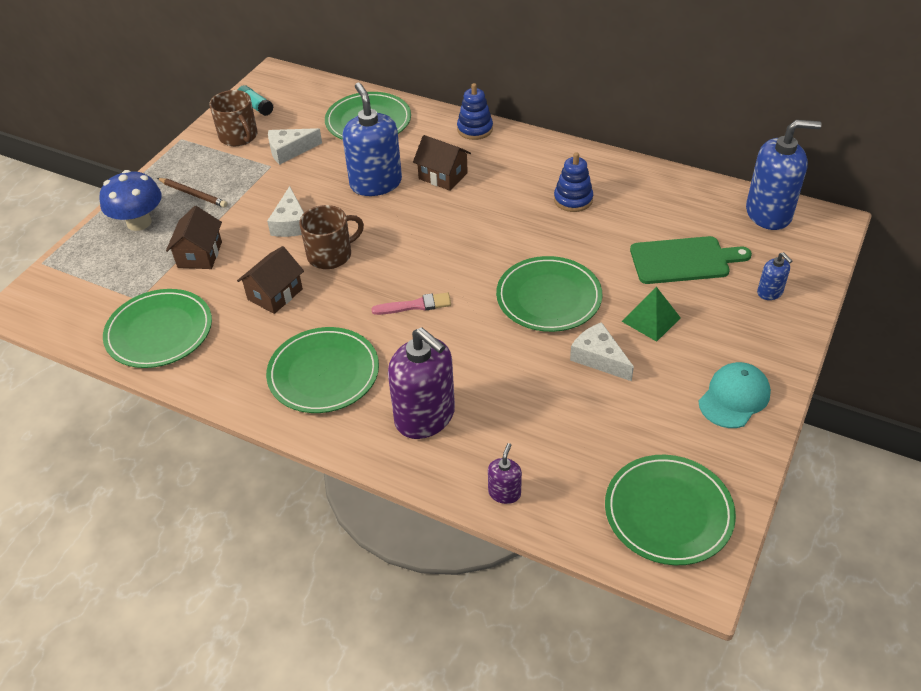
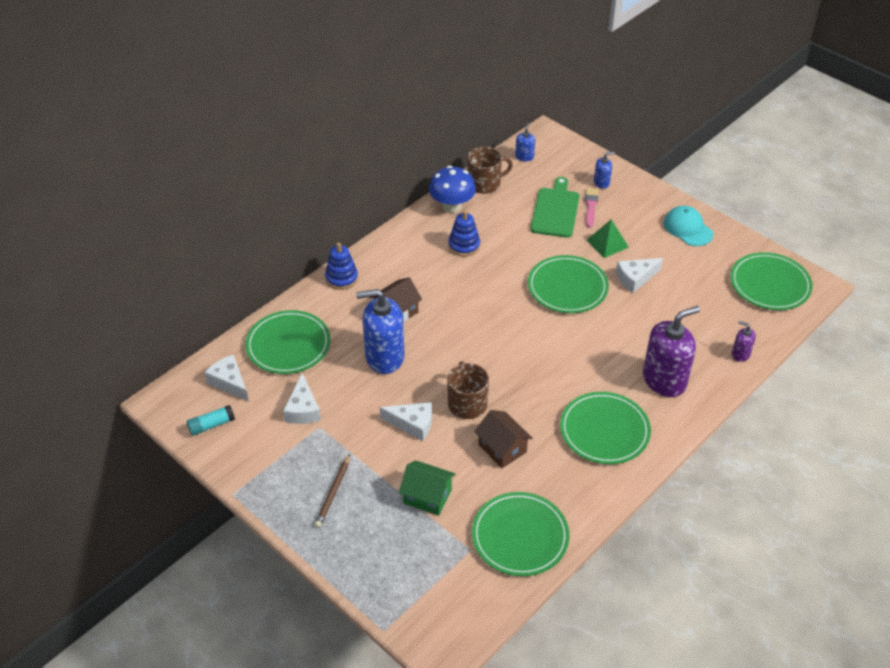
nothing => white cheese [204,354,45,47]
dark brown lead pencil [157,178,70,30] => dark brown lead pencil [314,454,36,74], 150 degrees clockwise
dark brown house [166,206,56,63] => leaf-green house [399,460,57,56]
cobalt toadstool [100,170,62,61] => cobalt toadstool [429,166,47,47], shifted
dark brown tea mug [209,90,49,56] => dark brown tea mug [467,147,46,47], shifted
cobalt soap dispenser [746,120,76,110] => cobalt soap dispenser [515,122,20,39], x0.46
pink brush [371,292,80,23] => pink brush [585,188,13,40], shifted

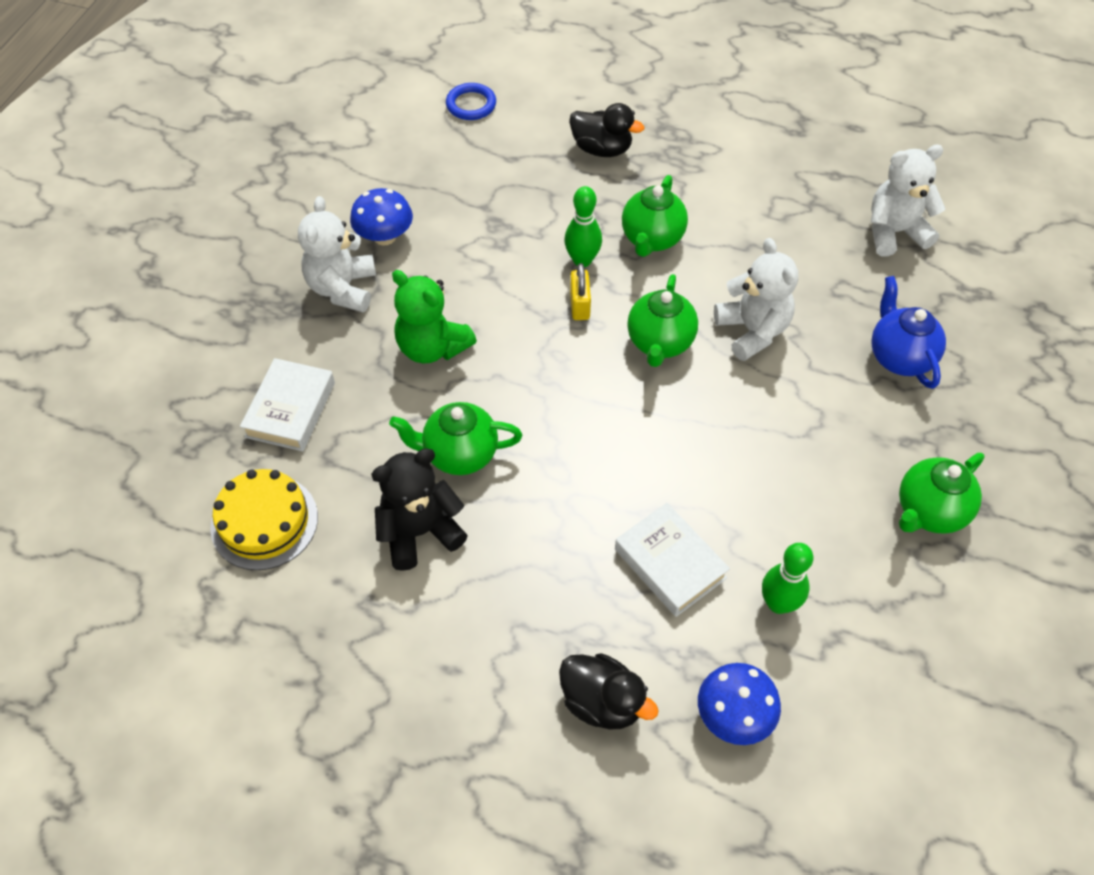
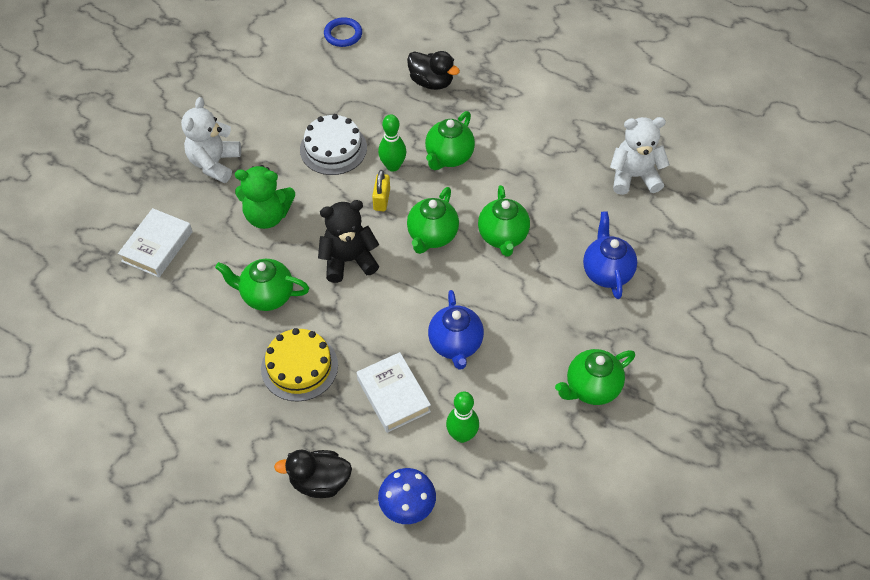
leaf-green stuffed bear [392,270,85,93] => leaf-green stuffed bear [235,165,60,64], 45 degrees counterclockwise
yellow layer cake [210,469,108,101] => yellow layer cake [261,328,77,74], shifted
black rubber duck [559,653,100,77] => black rubber duck [274,450,78,48], 135 degrees clockwise
nothing => white layer cake [300,114,67,61]
black stuffed bear [371,448,97,123] => black stuffed bear [318,200,61,83], shifted
nothing => cobalt china teapot [428,290,56,80]
white stuffed bear [714,238,84,123] => leaf-green china teapot [478,185,52,72]
cobalt toadstool [350,188,63,58] => nothing

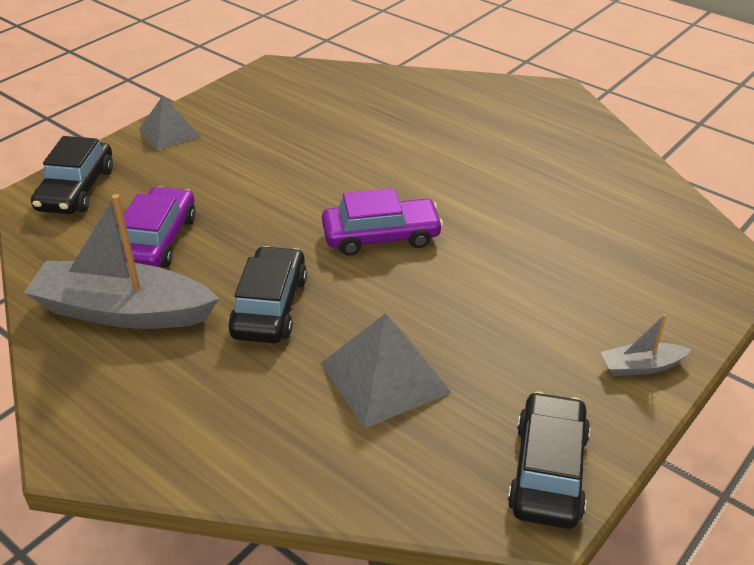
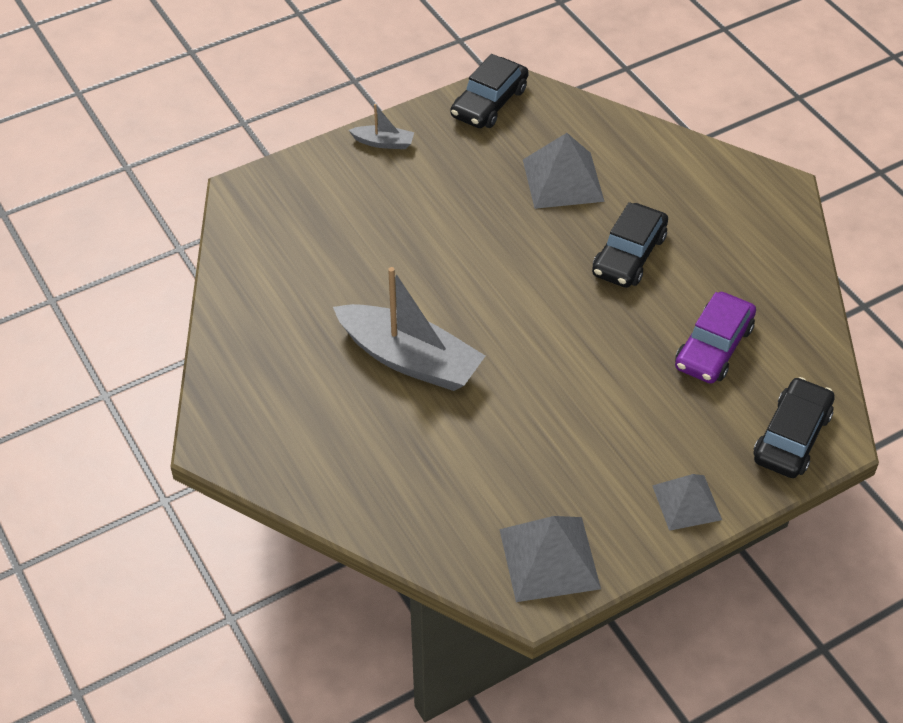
gray boat [24,194,195,135] => gray boat [333,267,152,124], shifted
nothing => gray solid pyramid [499,516,102,86]
violet toy car [322,188,121,68] => nothing

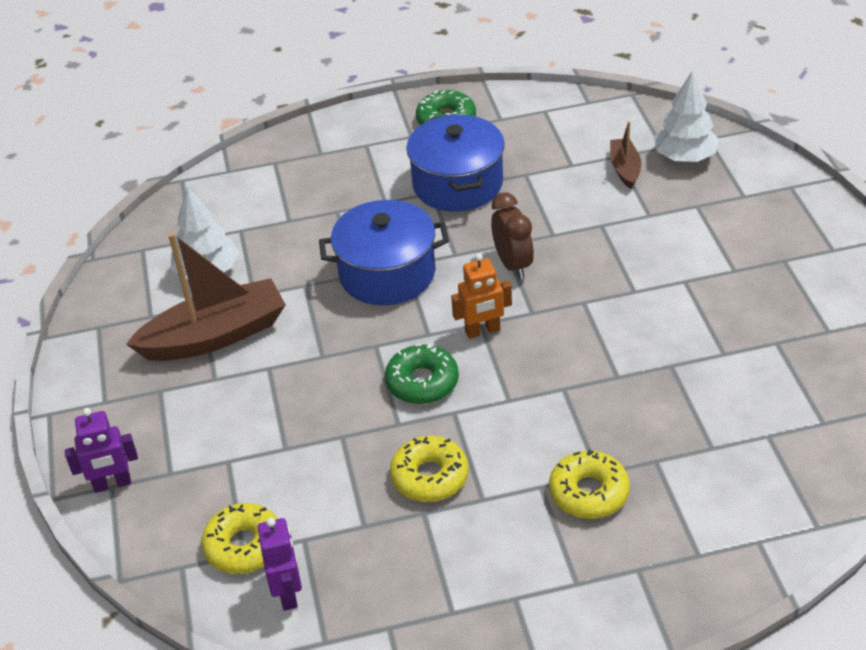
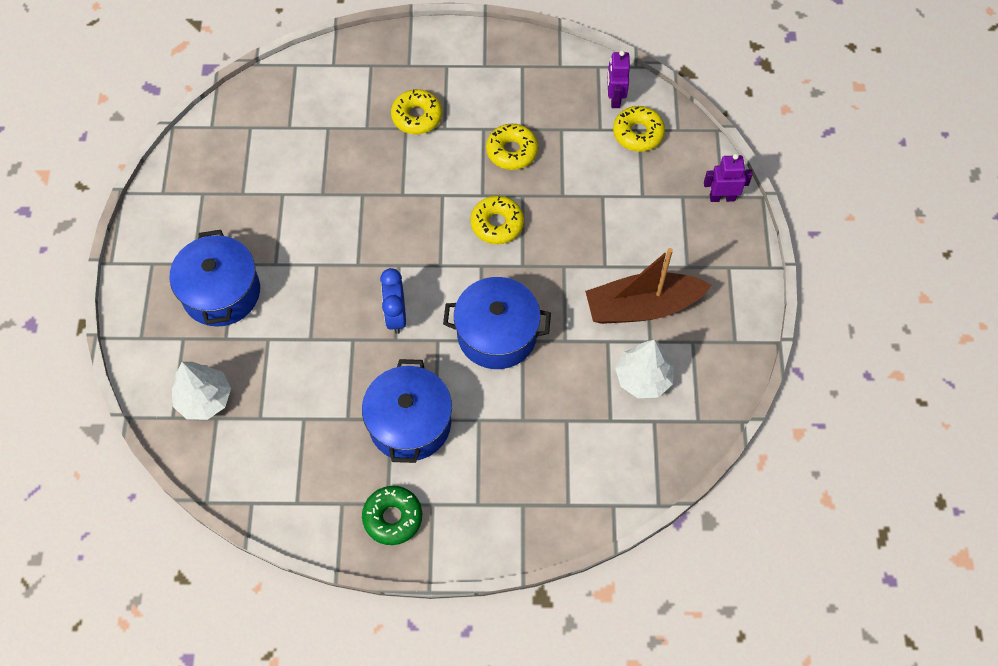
nothing => cobalt stockpot [169,230,91,97]
dark brown alarm clock [491,192,43,87] => cobalt alarm clock [380,268,26,66]
leaf-green glazed donut [385,343,74,61] => yellow glazed donut [470,196,54,48]
bright orange toy robot [451,253,61,86] => nothing
dark brown boat [610,121,31,68] => nothing

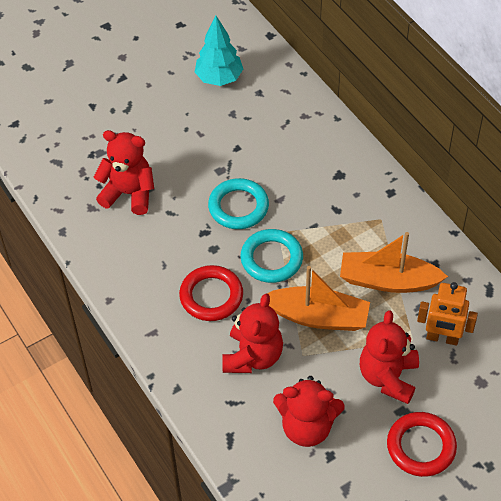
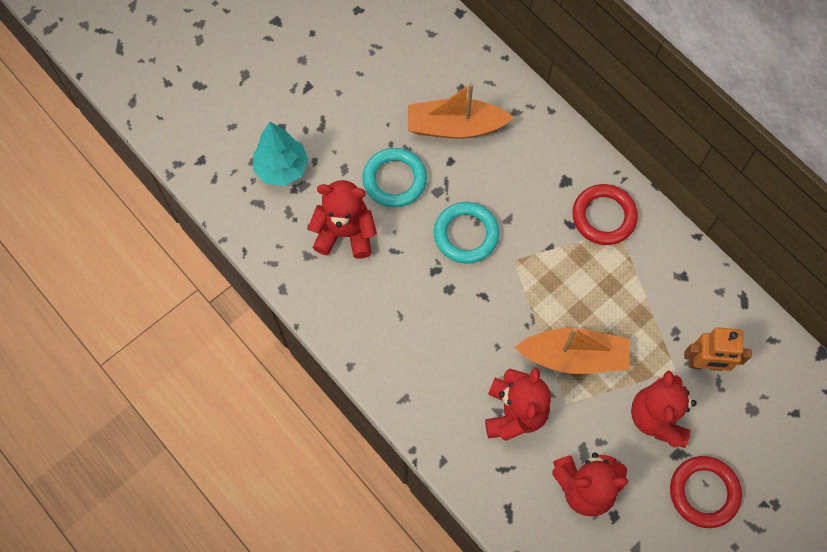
turquoise toy tree [195,16,48,70] => turquoise toy tree [253,121,56,65], shifted
turquoise torus [240,229,63,54] => turquoise torus [362,148,65,59], shifted
bright orange boat [340,232,108,61] => bright orange boat [408,83,106,56], shifted
scarlet torus [179,265,64,56] => scarlet torus [572,184,66,61], shifted

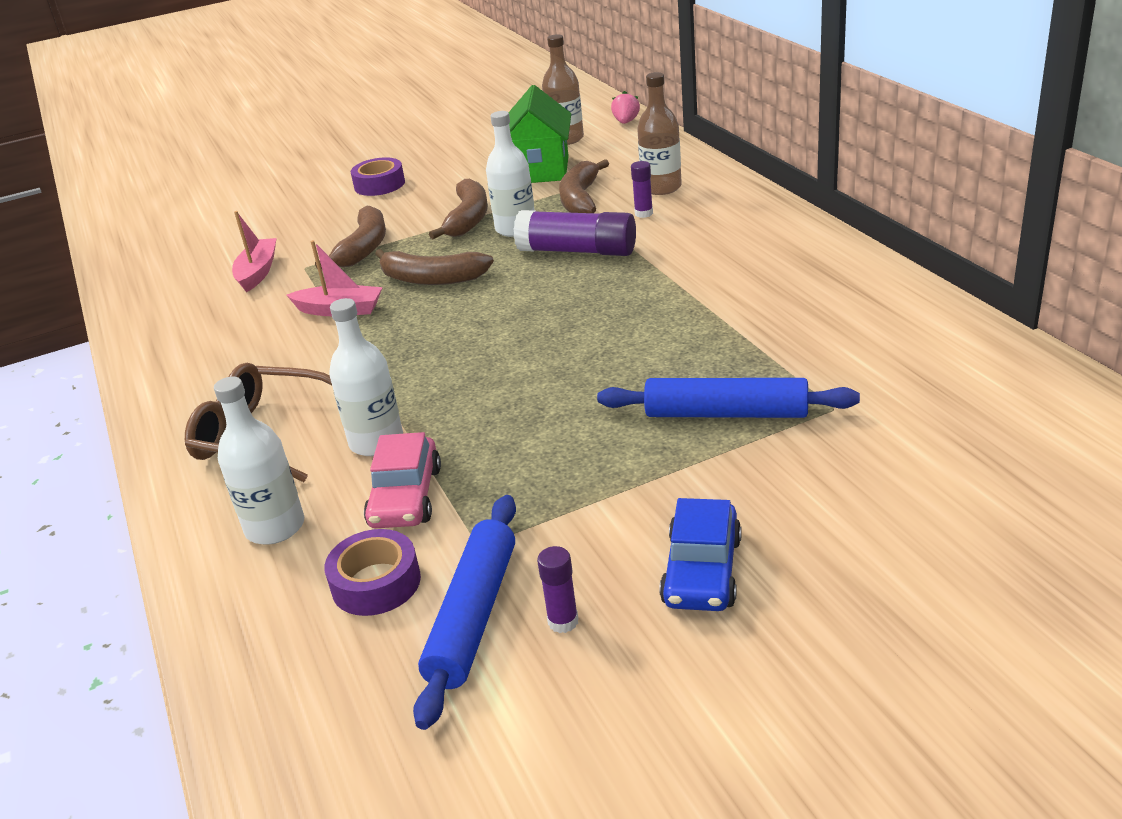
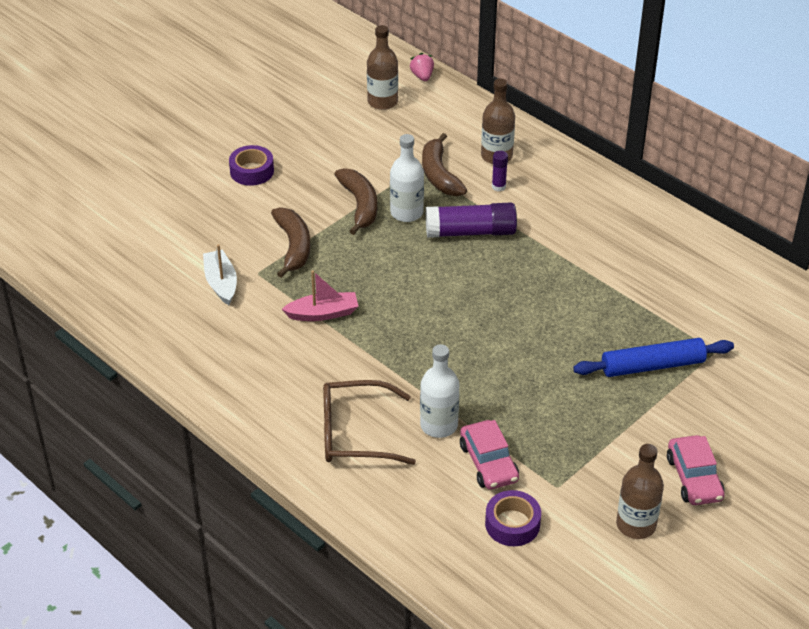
pink boat [232,211,45,81] => white boat [203,244,34,61]
violet glue stick [537,546,41,87] => dark brown bottle [616,444,48,95]
cobalt toy car [659,498,83,113] => pink toy car [667,435,58,70]
white bottle [214,376,90,169] => nothing
dark brown banana [375,249,119,36] => nothing
cobalt rolling pin [413,495,103,235] => nothing
leaf-green house [509,85,62,98] => nothing

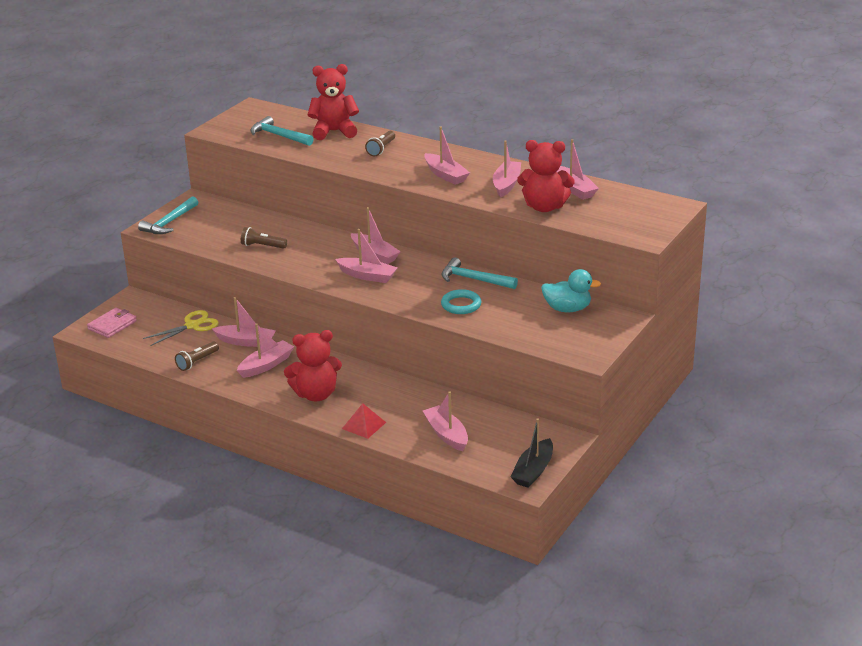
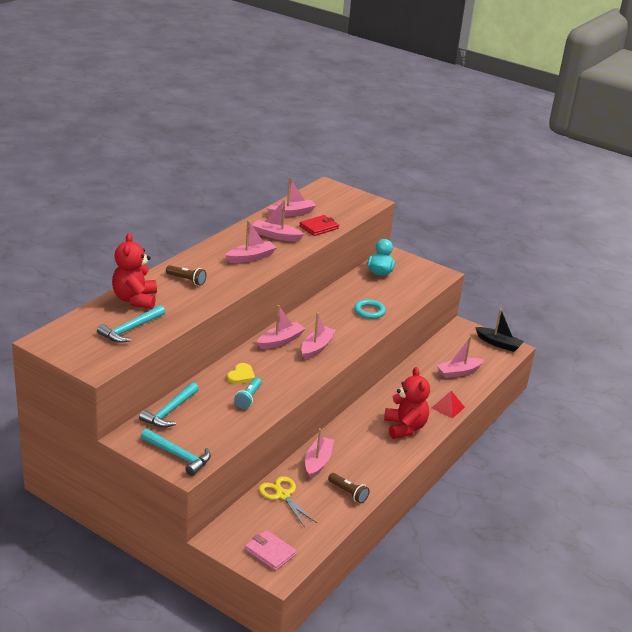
turquoise hammer [442,257,76,32] => turquoise hammer [139,382,60,46], shifted
nothing => yellow love heart [227,363,28,21]
dark brown torch [241,227,46,22] => turquoise torch [234,378,28,31]
scarlet stuffed bear [517,140,58,72] => scarlet card wallet [299,215,40,21]
pink boat [237,323,57,55] => nothing

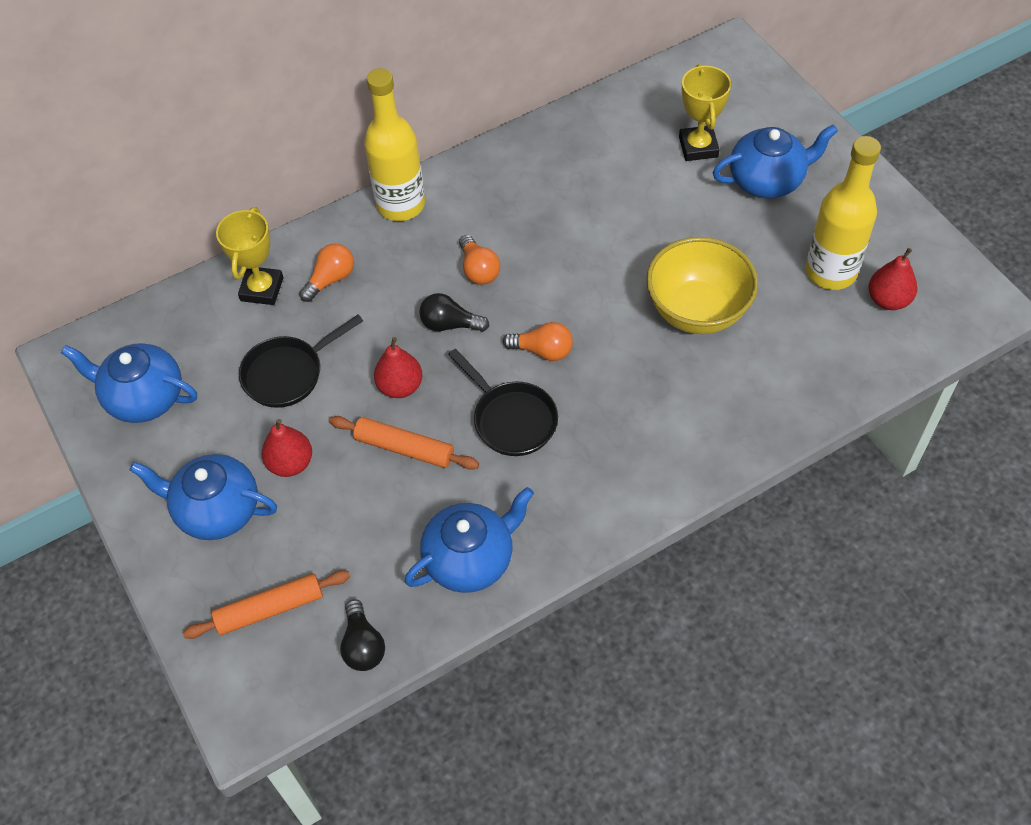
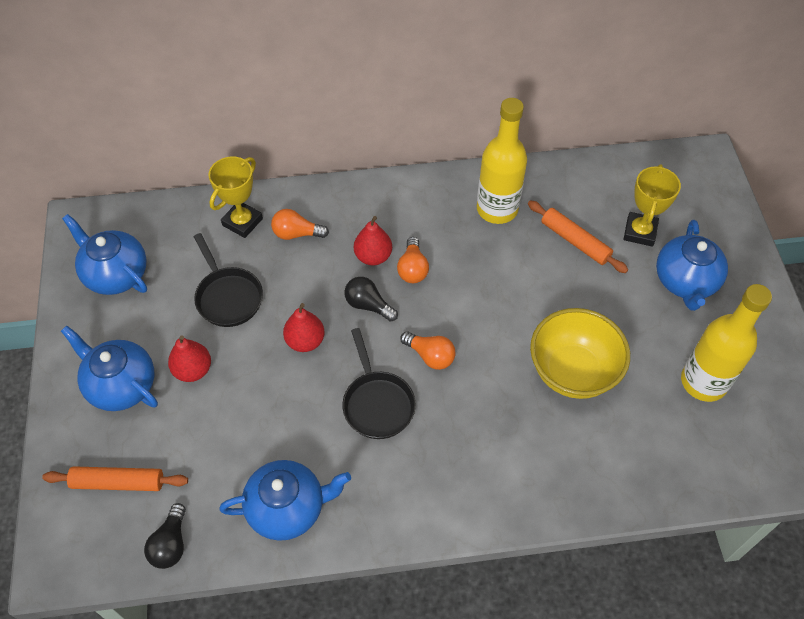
black frying pan [239,315,124,93] => black frying pan [194,233,69,94], 105 degrees counterclockwise
bright orange bulb [299,243,55,59] => bright orange bulb [271,209,58,31], 150 degrees counterclockwise
scarlet pear [868,248,50,62] => scarlet pear [354,216,38,50], shifted
yellow bottle [364,68,61,153] => yellow bottle [477,98,50,126], shifted
bright orange rolling pin [329,416,150,54] => bright orange rolling pin [528,201,100,72], shifted
cobalt china teapot [713,124,125,75] => cobalt china teapot [656,220,72,91], 90 degrees clockwise

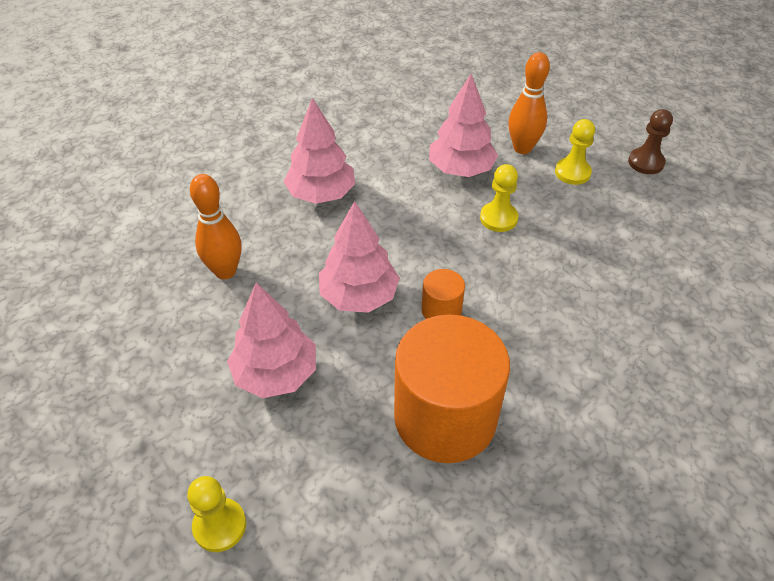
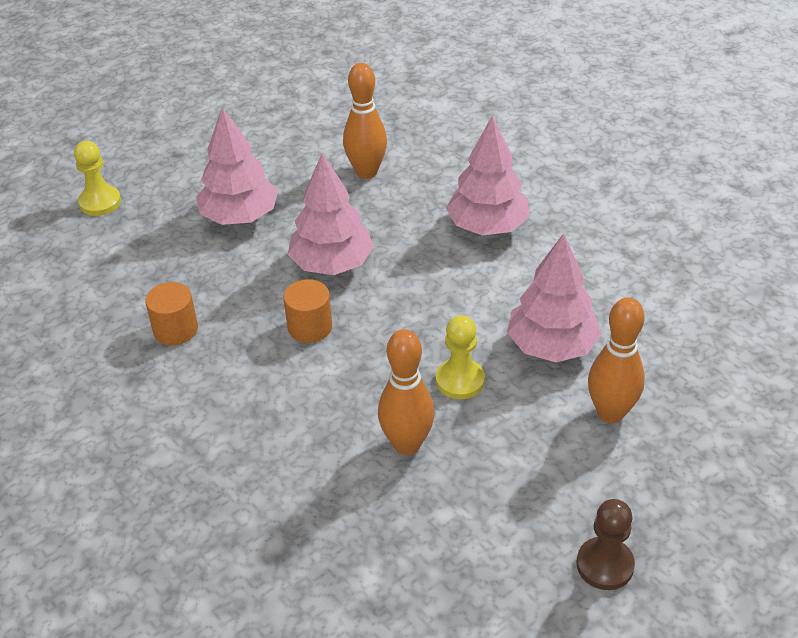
bright orange cylinder shape [394,315,116,148] => bright orange cylinder shape [145,282,53,63], x0.44
nothing => bright orange tenpin [378,329,57,126]
yellow game pawn [555,119,40,66] => nothing

